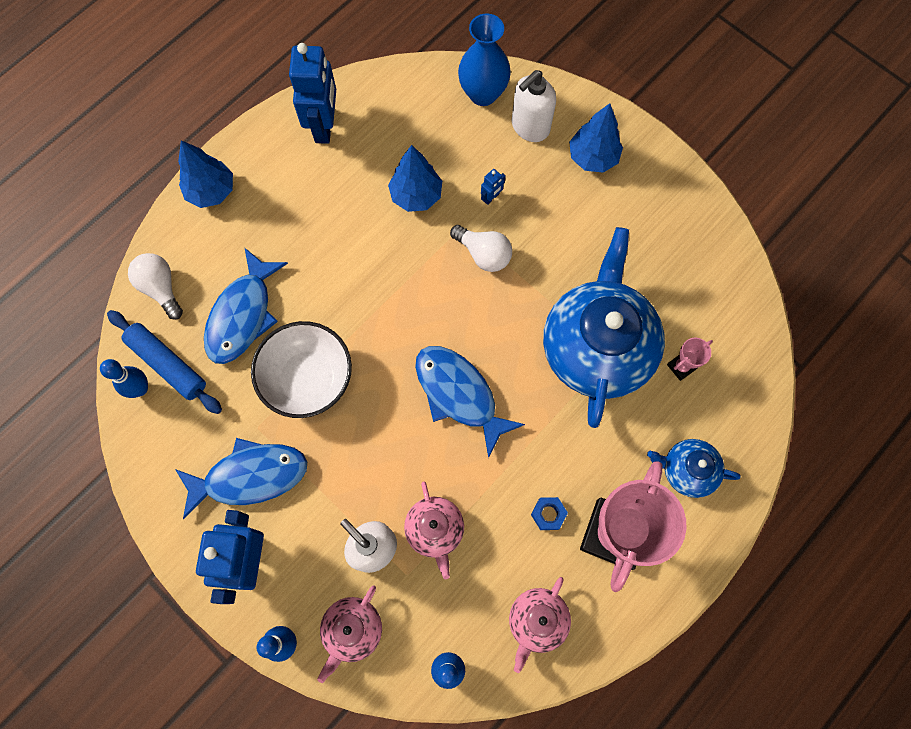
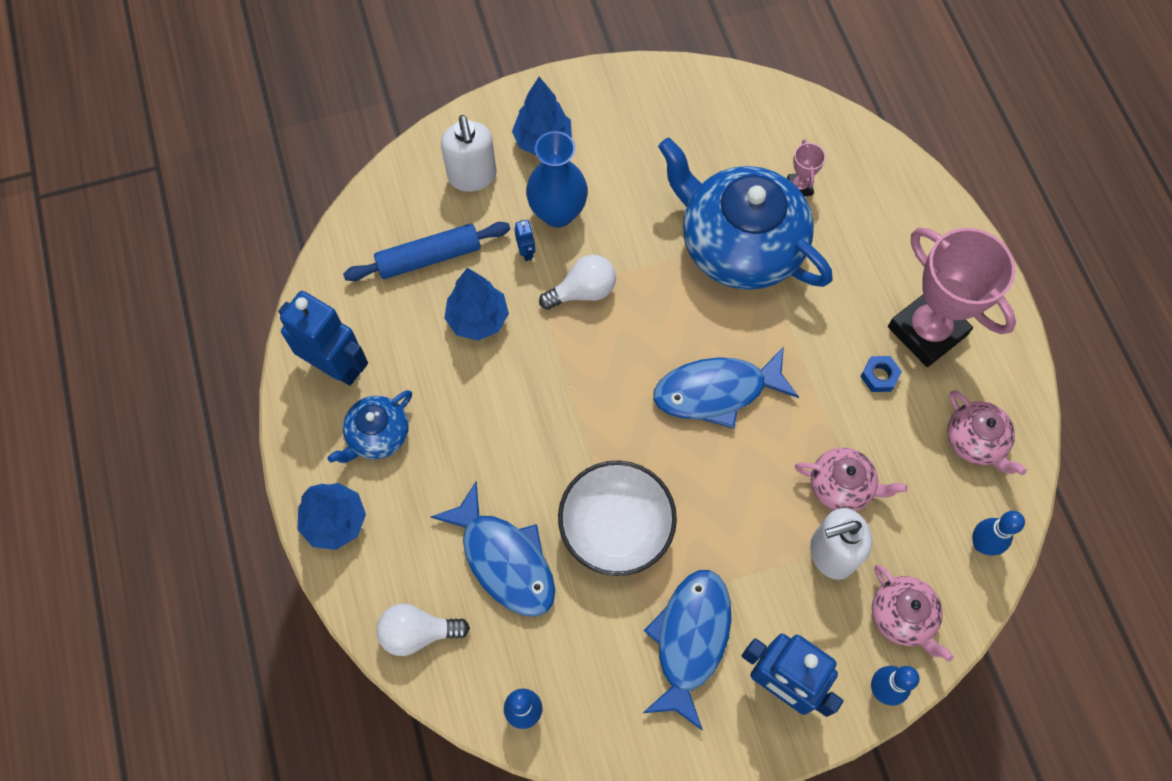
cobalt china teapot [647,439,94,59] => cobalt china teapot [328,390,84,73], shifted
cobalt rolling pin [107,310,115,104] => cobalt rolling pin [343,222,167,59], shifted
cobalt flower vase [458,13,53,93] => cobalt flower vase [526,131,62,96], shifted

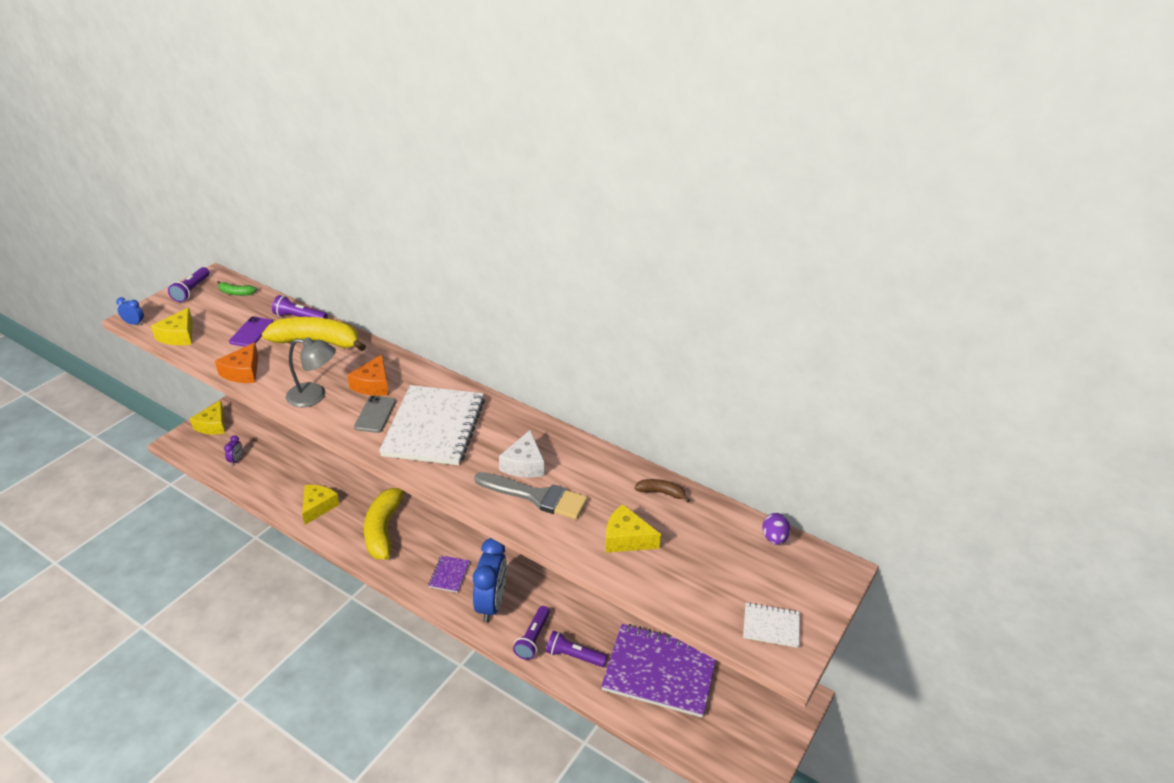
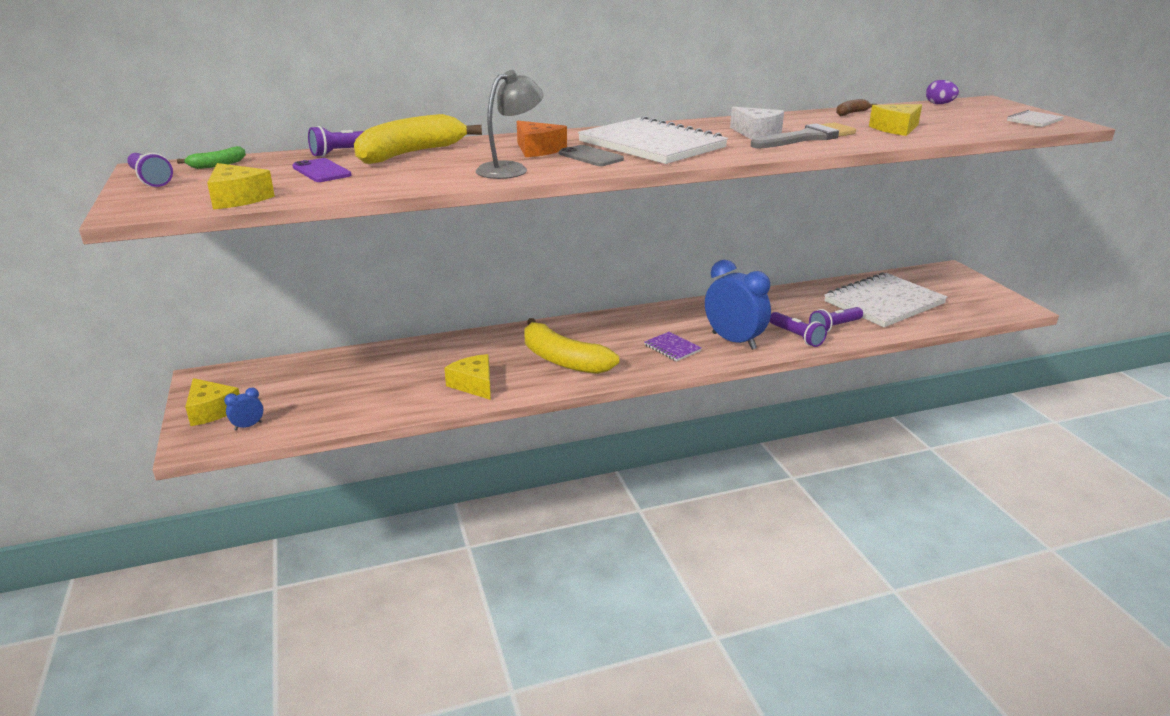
cobalt alarm clock [116,297,28,29] => cobalt alarm clock [224,387,40,43], shifted
violet notebook [601,624,115,94] => white notebook [824,272,123,55]
bright orange cheese [215,342,43,41] => nothing
violet alarm clock [224,435,18,31] => nothing

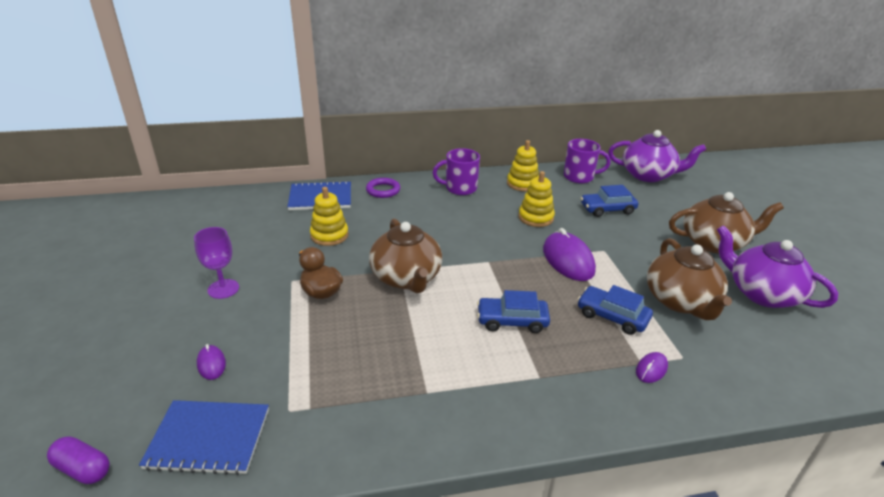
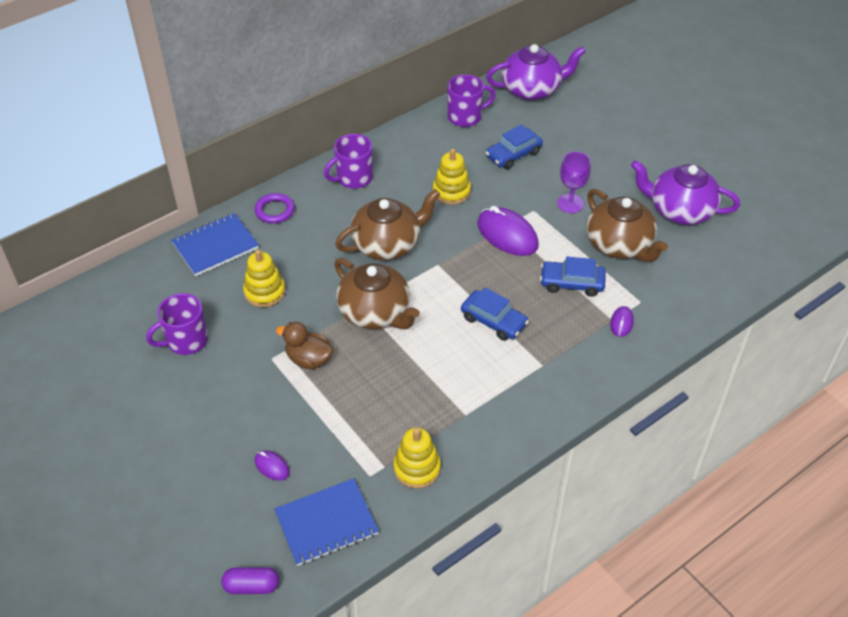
nothing => violet tea mug [146,293,62,62]
dark brown china teapot [669,192,115,61] => dark brown china teapot [335,189,105,71], shifted
yellow ring stacker [507,140,32,52] => yellow ring stacker [393,428,48,60], shifted
cobalt toy car [477,290,73,43] => cobalt toy car [461,287,68,54], 120 degrees counterclockwise
violet goblet [194,227,45,72] => violet goblet [557,152,34,61], shifted

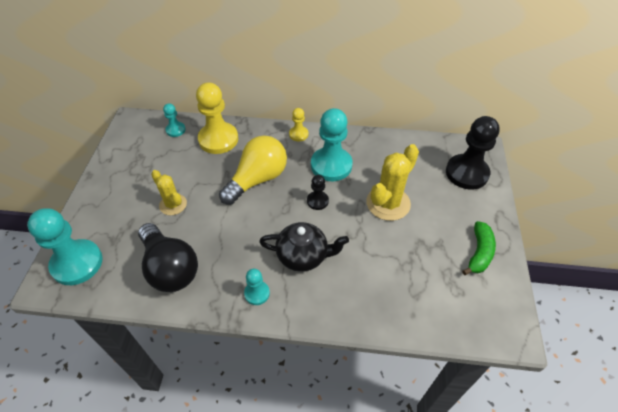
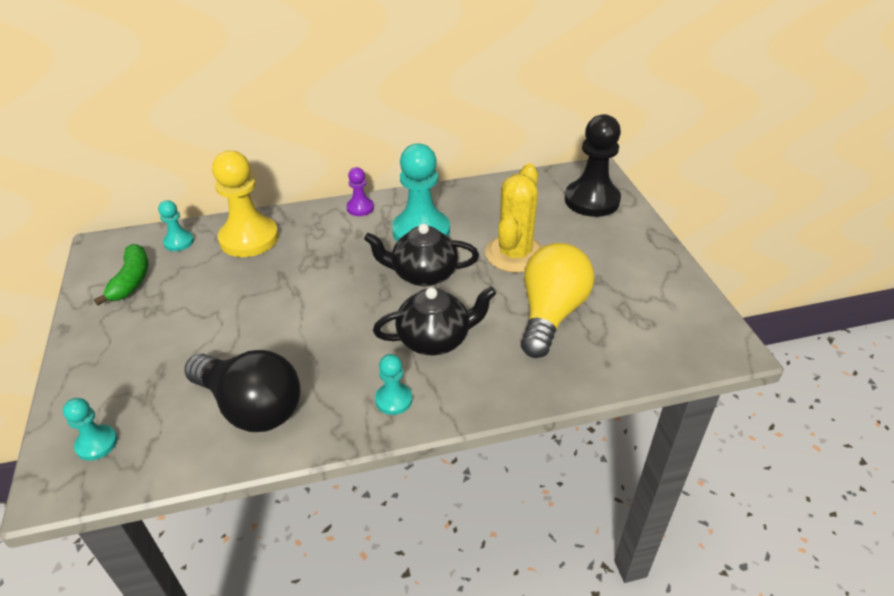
turquoise game pawn [27,208,76,77] => turquoise game pawn [63,398,54,63], x0.50
leaf-green banana [462,221,34,54] => leaf-green banana [94,244,54,62], shifted
yellow game pawn [289,108,19,33] => violet game pawn [346,167,28,49]
black game pawn [307,175,22,35] => black china teapot [364,223,115,63]
yellow bulb [219,136,68,69] => yellow bulb [521,243,73,115], shifted
yellow prickly plant [151,170,36,45] => nothing

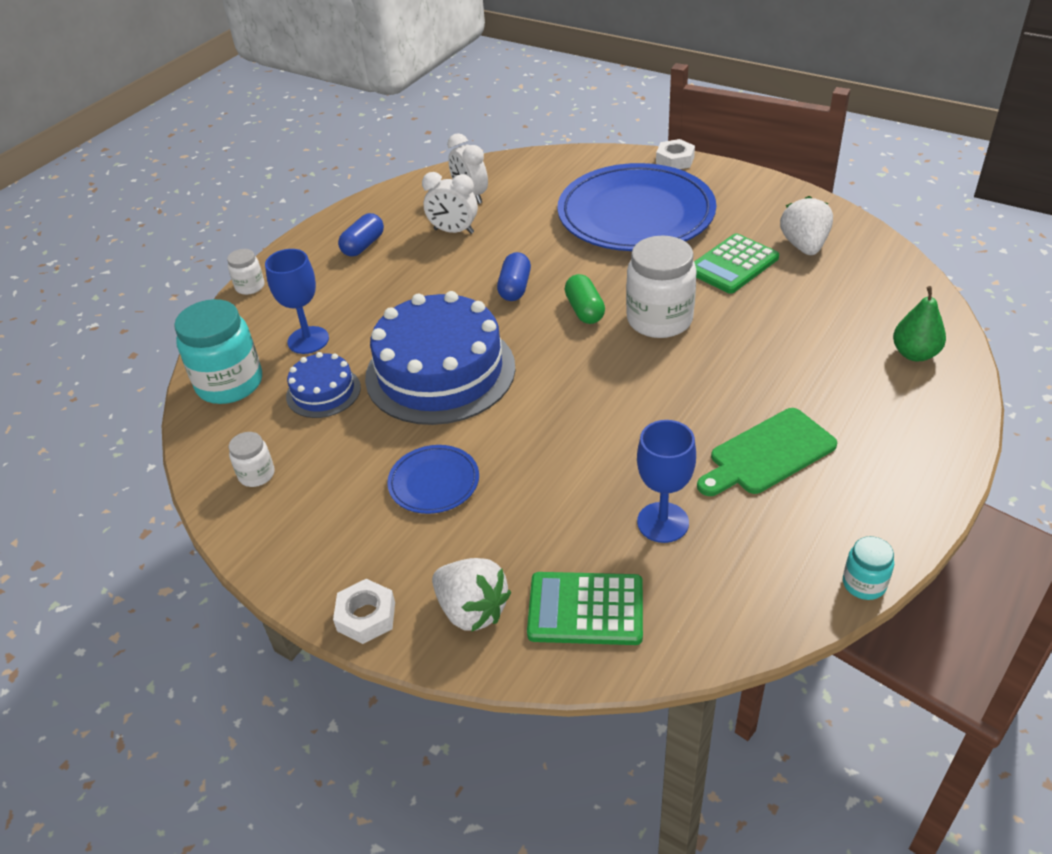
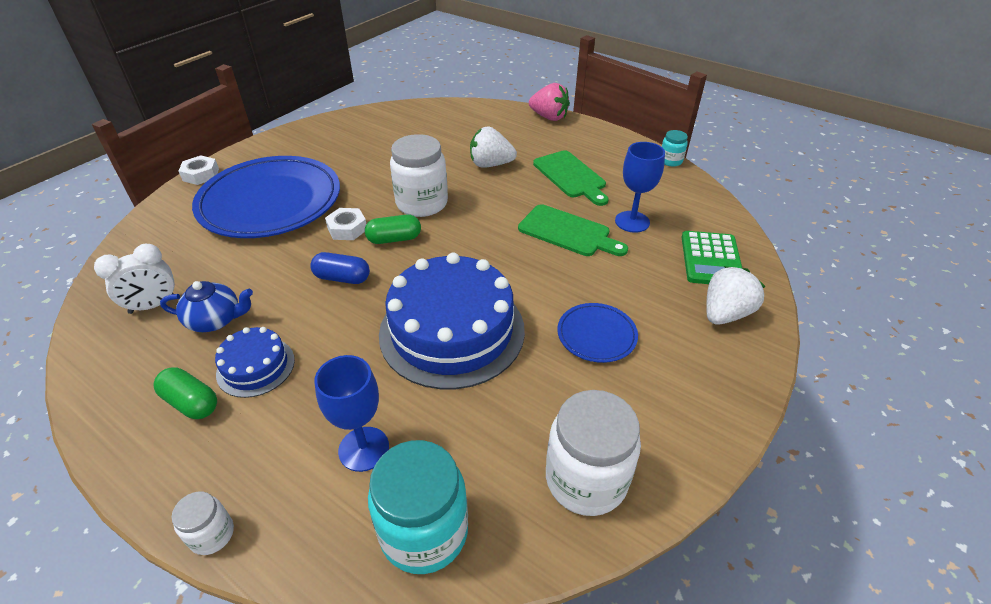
cobalt pill [338,213,46,44] => leaf-green pill [154,367,63,52]
white alarm clock [422,172,56,62] => cobalt china teapot [160,281,93,51]
cobalt layer cake [286,352,75,66] => cobalt layer cake [215,327,80,71], shifted
white nut [333,579,62,65] => white nut [325,208,41,32], shifted
white toy strawberry [780,196,53,59] => white toy strawberry [470,126,47,42], shifted
nothing => leaf-green chopping board [518,204,110,52]
nothing => pink toy strawberry [529,83,41,38]
white preserve jar [229,432,45,55] => white preserve jar [546,390,95,126], x2.03
leaf-green calculator [694,233,85,61] => nothing
leaf-green pear [893,286,53,75] => nothing

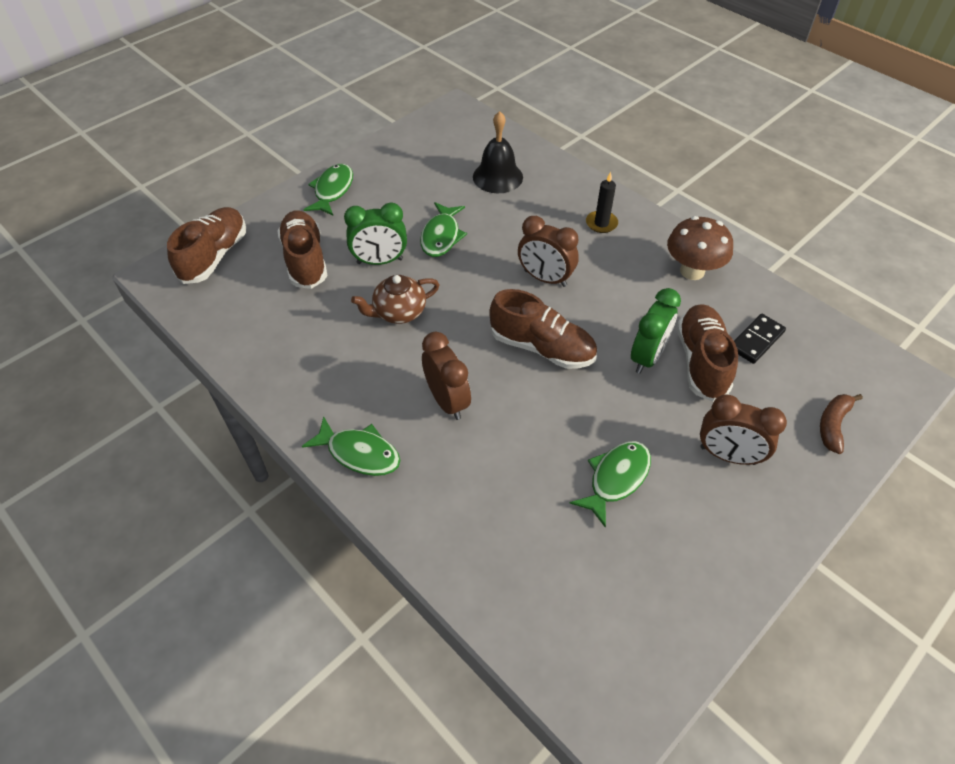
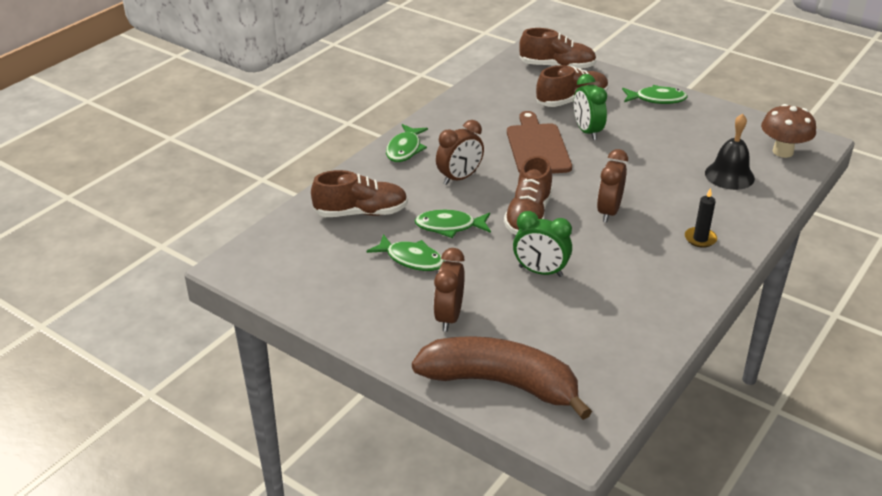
dark brown sneaker [677,304,61,98] => dark brown sneaker [311,170,97,47], shifted
dark brown banana [820,394,43,60] => dark brown banana [412,336,180,84], x2.39
leaf-green toy fish [420,202,47,55] => leaf-green toy fish [415,210,76,28], shifted
dark brown china teapot [351,275,88,49] => dark brown chopping board [507,111,65,63]
dark brown toadstool [667,216,66,64] => dark brown toadstool [761,104,55,54], shifted
black domino piece [734,314,52,50] => nothing

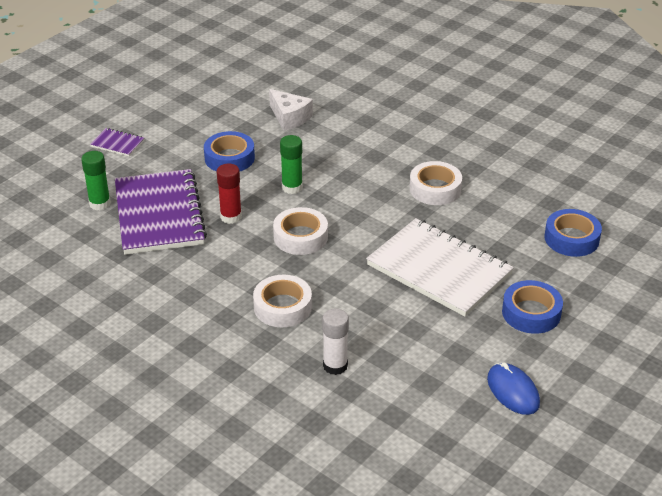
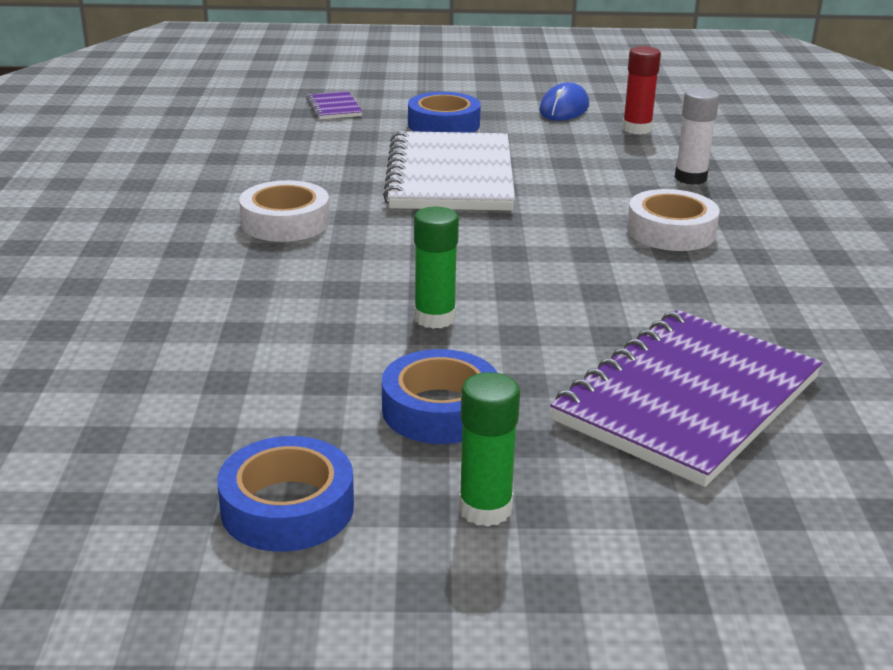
cobalt tape [544,209,58,48] => cobalt tape [217,436,137,116], shifted
violet notebook [90,128,54,28] => violet notebook [306,91,57,28], shifted
leaf-green glue stick [81,151,30,59] => leaf-green glue stick [459,372,61,155], shifted
scarlet glue stick [217,164,25,60] => scarlet glue stick [623,46,38,88], shifted
white cheese [269,89,44,42] => nothing
white tape [273,207,55,48] => nothing

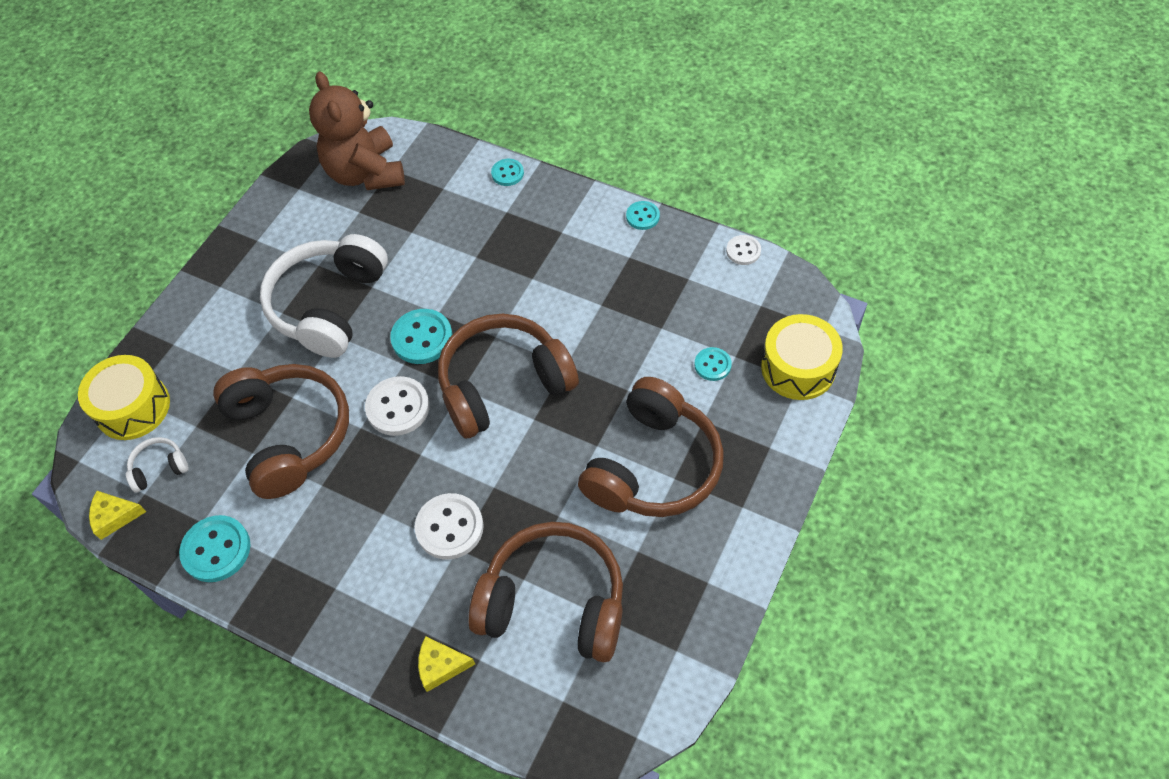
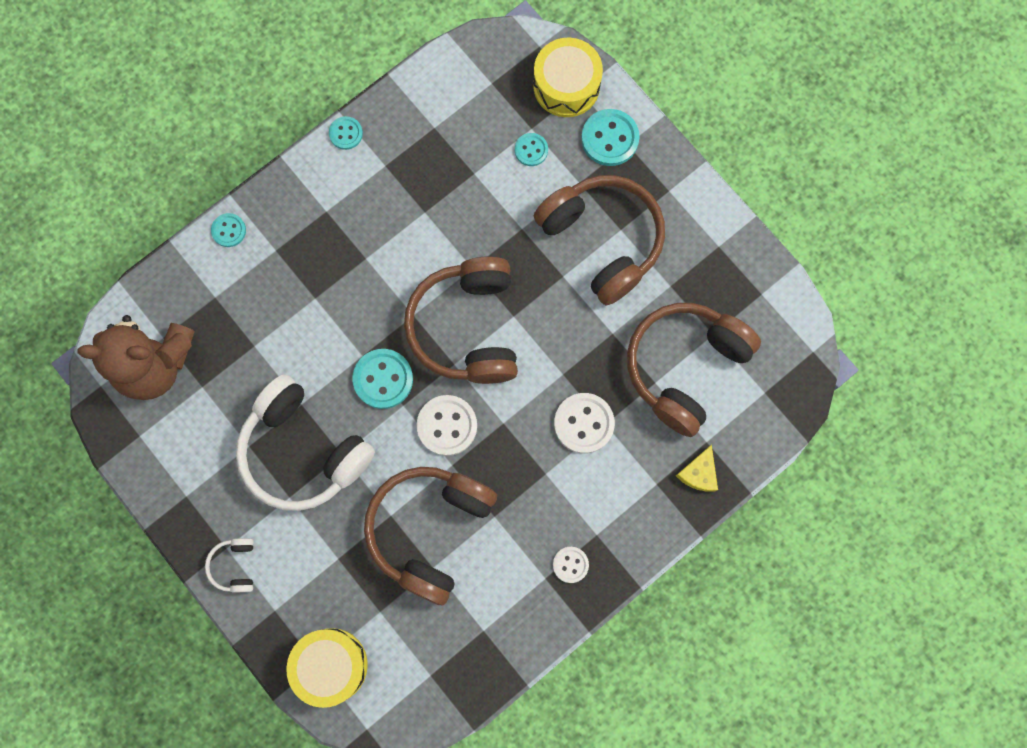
white headphones [126,437,63,56] => white headphones [205,538,49,55], shifted
dark brown headphones [213,364,136,135] => dark brown headphones [364,467,133,138], 60 degrees counterclockwise
white sewing button [726,235,35,30] => white sewing button [553,547,36,36], shifted
turquoise sewing button [179,515,71,67] => turquoise sewing button [581,109,59,57], shifted
yellow cheese [89,491,58,49] => nothing

